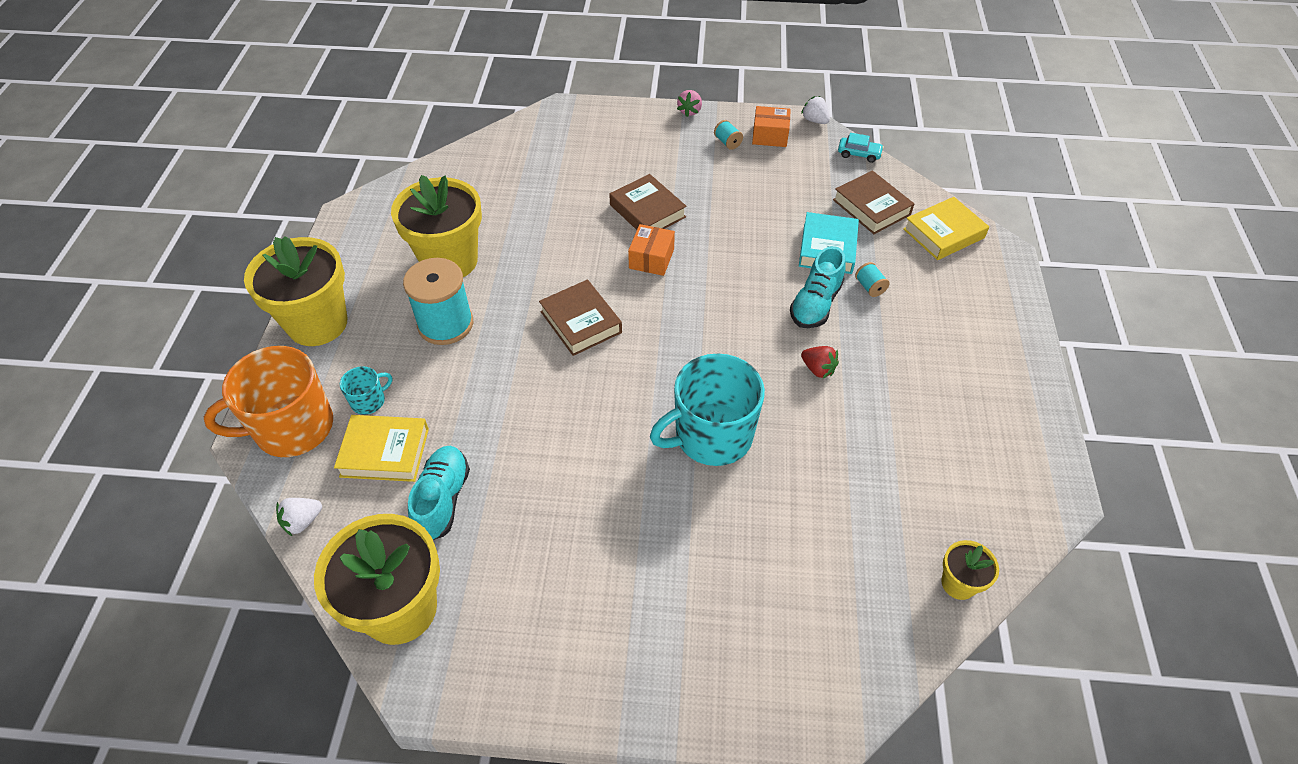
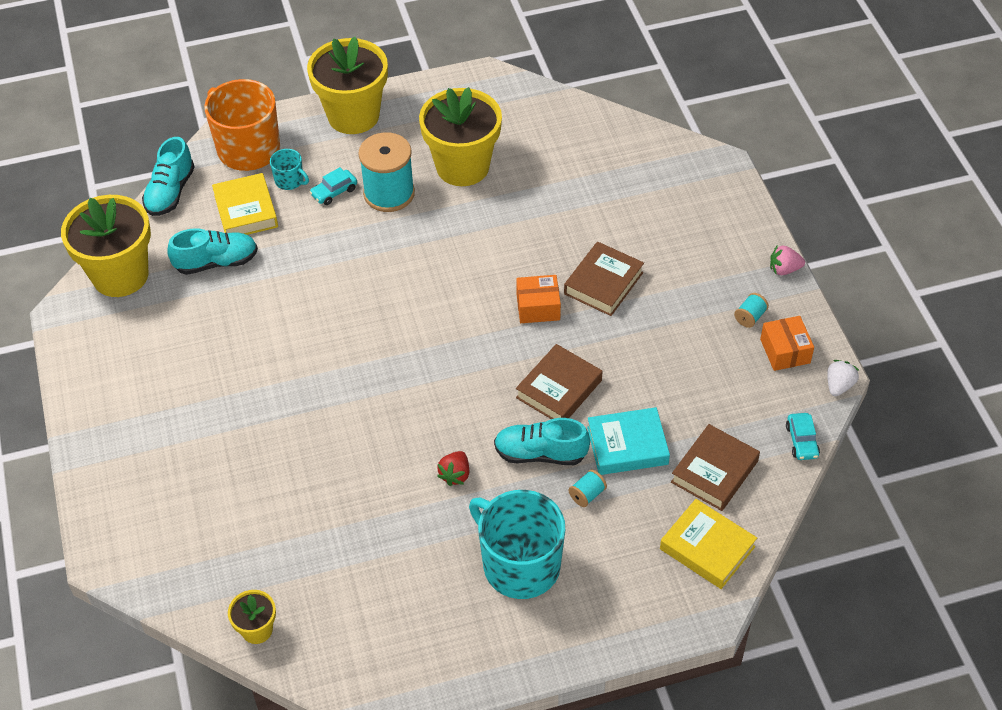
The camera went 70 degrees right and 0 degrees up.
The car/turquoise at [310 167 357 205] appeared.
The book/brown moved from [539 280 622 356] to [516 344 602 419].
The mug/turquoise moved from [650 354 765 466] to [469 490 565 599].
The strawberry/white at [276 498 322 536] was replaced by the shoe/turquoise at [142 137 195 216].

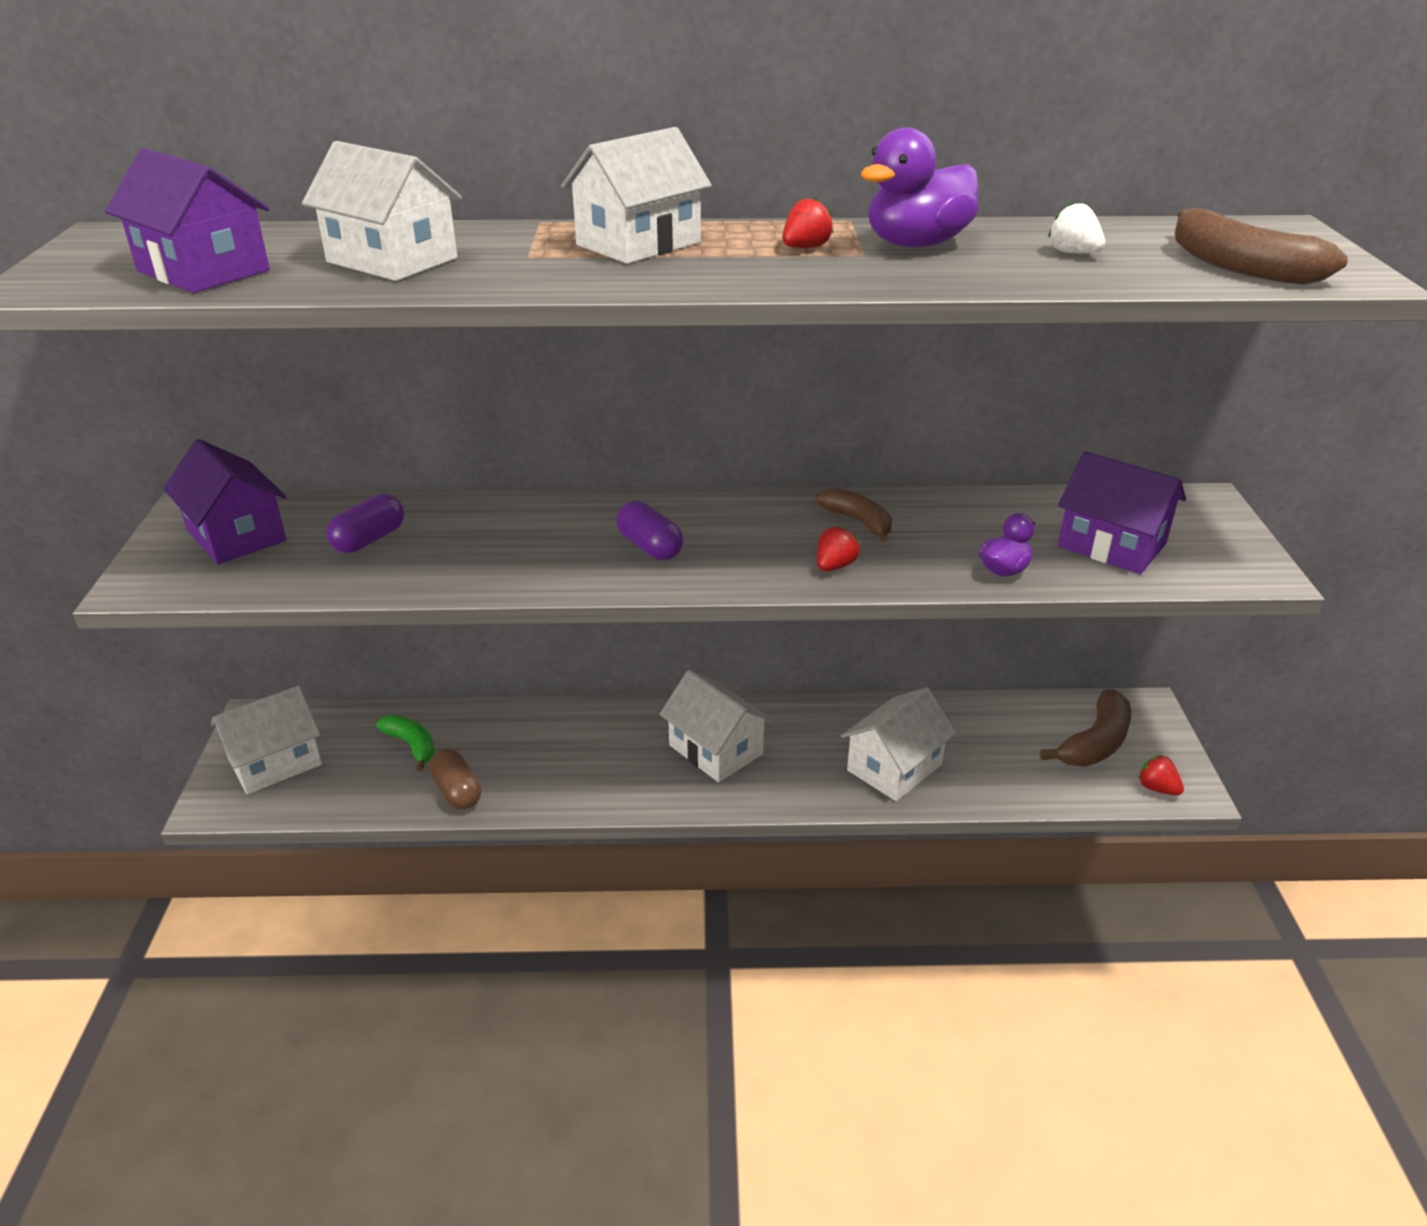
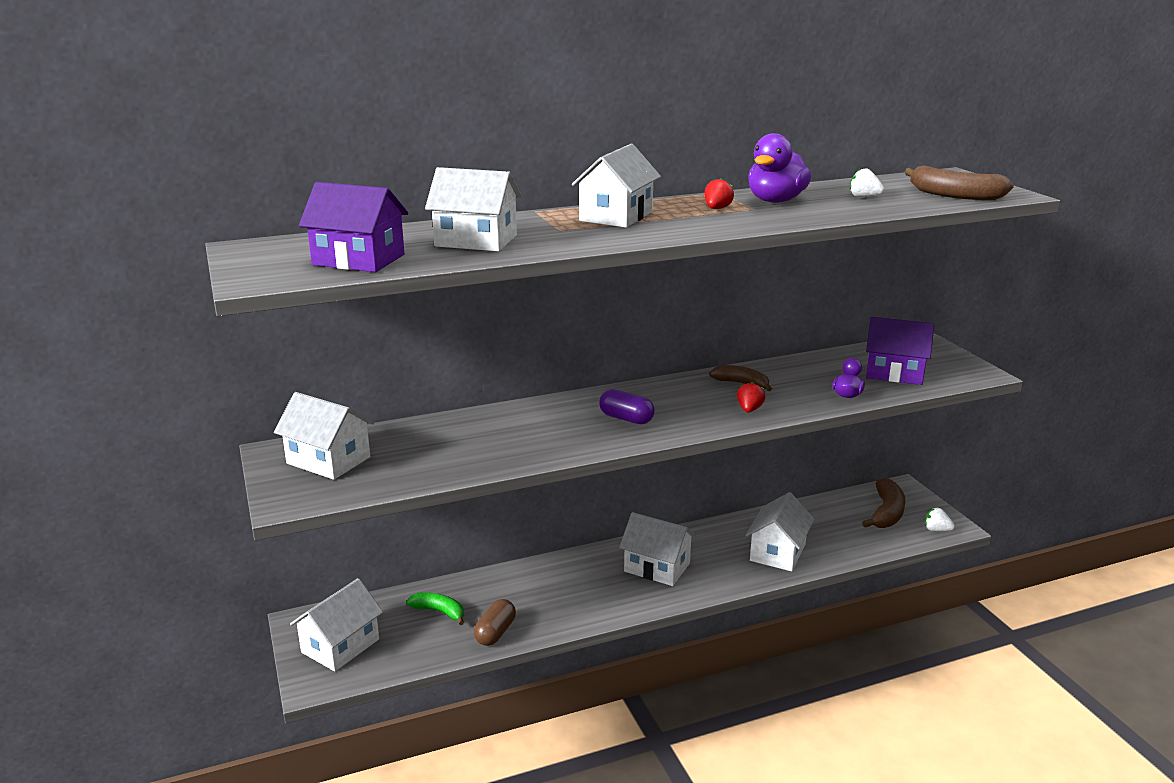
The camera went 20 degrees left and 10 degrees down.
The capsule/purple at [326 494 404 553] disappeared.
The house/purple at [163 439 286 564] became the house/white at [274 392 374 480].
The strawberry/red at [1138 755 1184 796] became the strawberry/white at [925 508 955 532].
The capsule/brown at [429 749 481 810] turned 75 degrees clockwise.

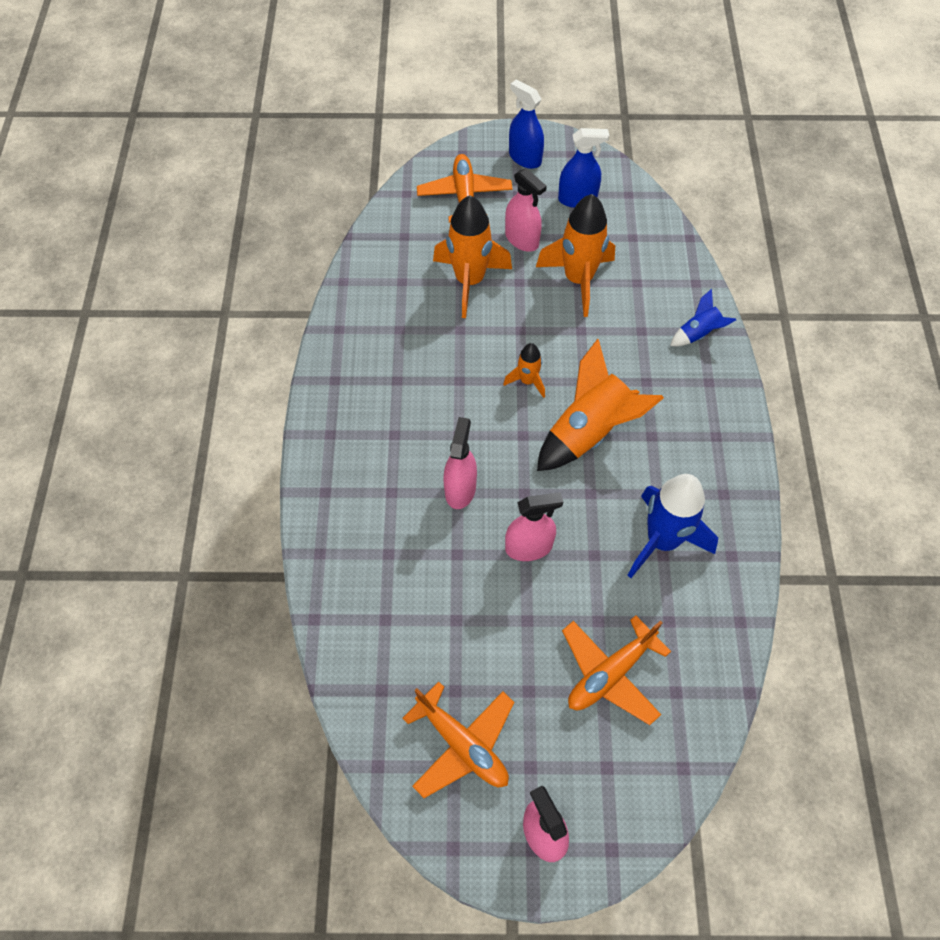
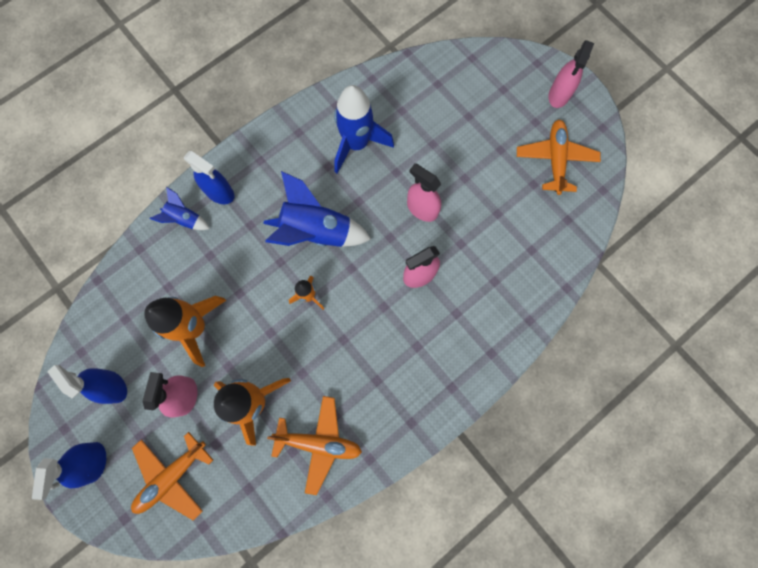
The camera went 130 degrees left and 15 degrees up.
The spray bottle/blue at [184 151 235 204] appeared.
The plane/orange moved from [562 615 671 725] to [267 396 362 495].
The rocket/orange at [537 339 664 471] became the rocket/blue at [263 171 371 247].

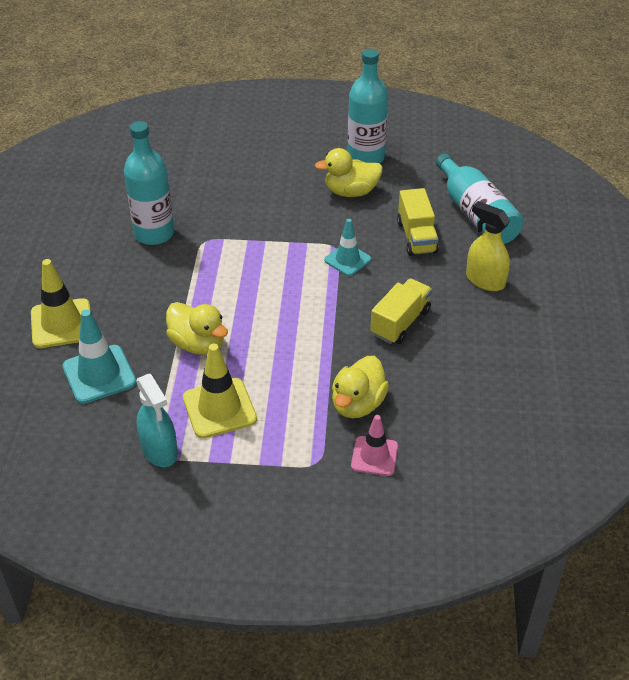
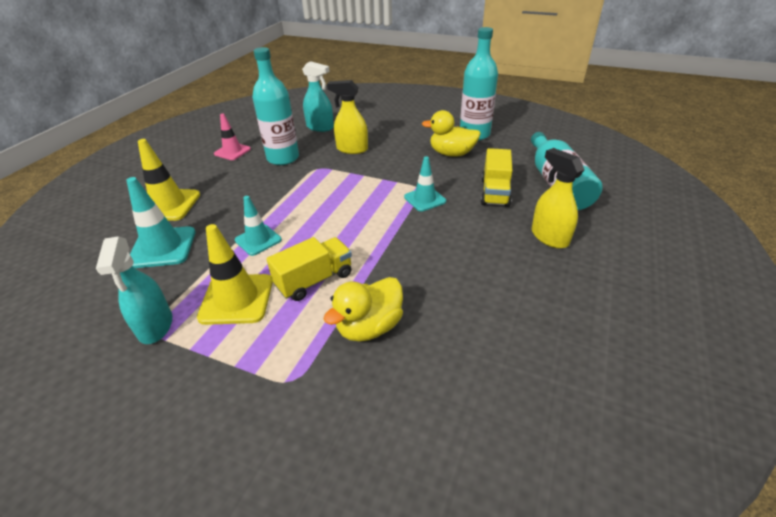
The camera went 20 degrees right and 5 degrees down.
The spray bottle/turquoise at [302 61 334 132] appeared.
The spray bottle/yellow at [327 80 368 154] appeared.
The traffic cone/pink moved from [351 415 398 476] to [214 113 251 160].
The truck/yellow moved from [370 278 432 344] to [266 237 352 301].
The duck/yellow at [166 302 228 355] was replaced by the traffic cone/turquoise at [235 196 282 256].

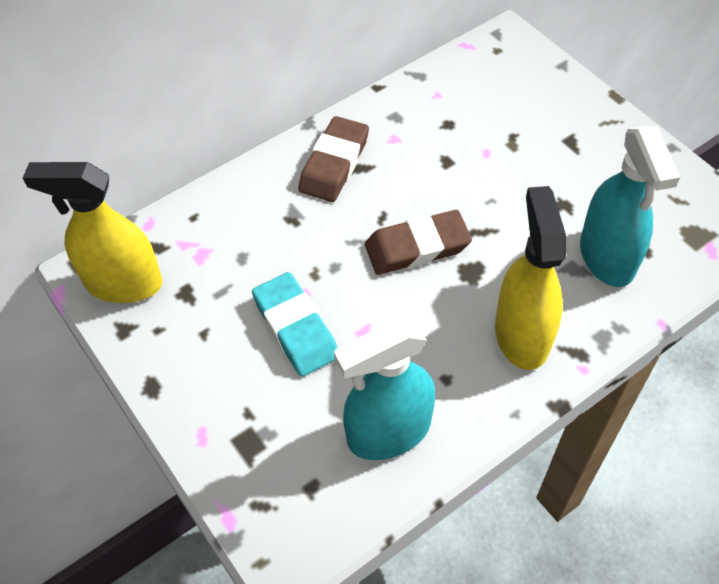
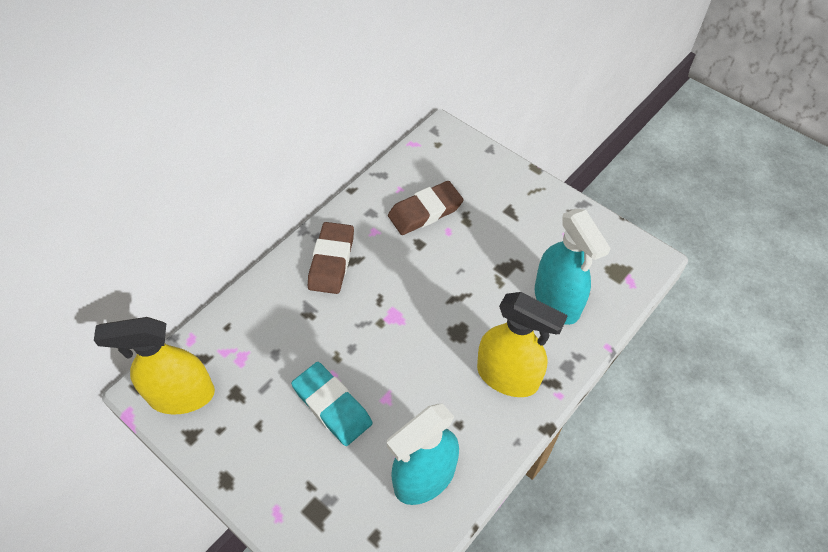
The camera went 15 degrees left and 0 degrees up.
The eraser/brown moved from [365 210 472 275] to [388 181 464 235].
The spray bottle/yellow at [495 186 566 370] turned 135 degrees clockwise.

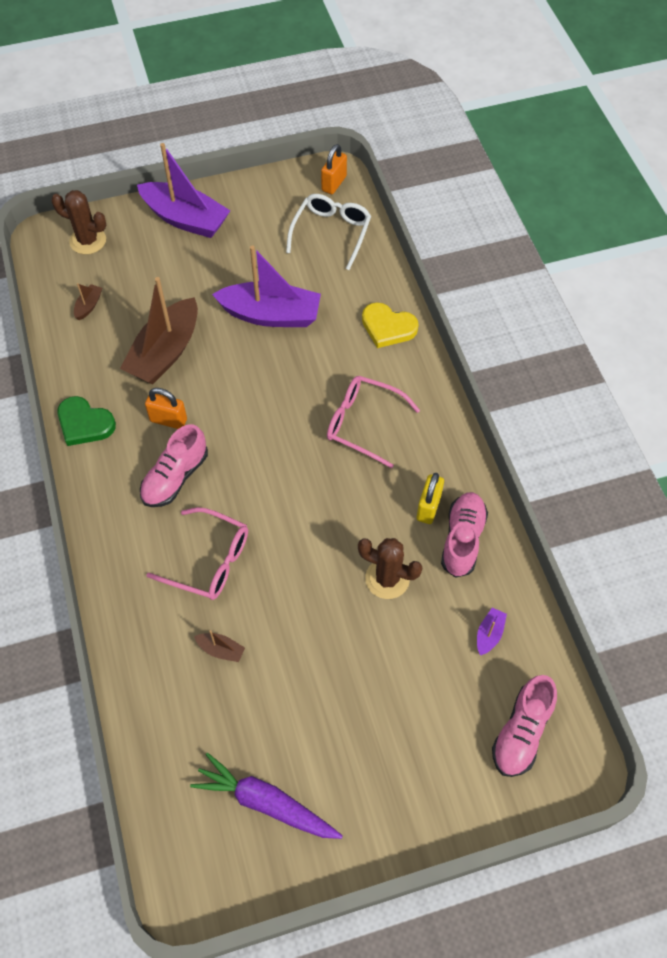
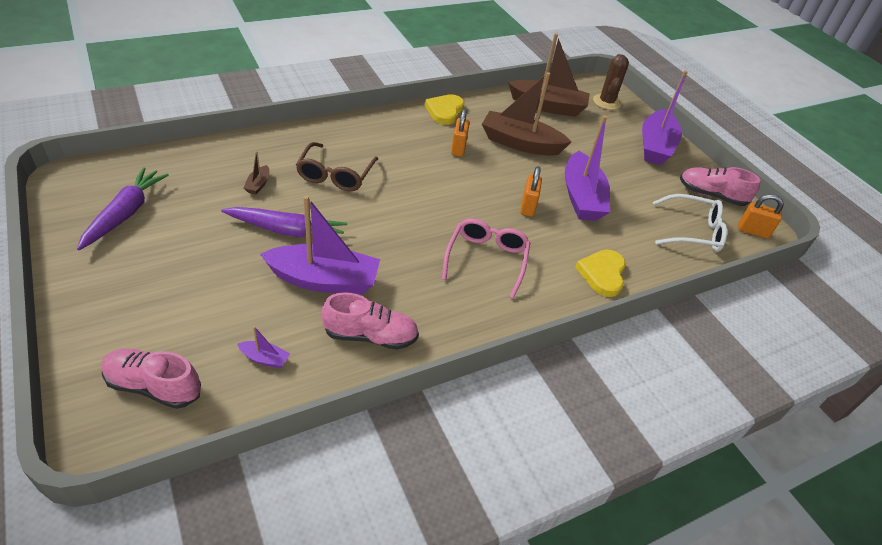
The camera went 75 degrees right and 15 degrees down.
The padlock/yellow at [417 473 444 524] disappeared.
The carrot/purple at [221 207 347 238] appeared.
The padlock/orange at [520 166 542 217] appeared.
The shoe/pink moved from [140 424 208 507] to [680 167 761 206].
The cactus/brown at [358 538 422 599] was replaced by the boat/purple at [260 195 380 294].
The heart/green at [57 396 116 446] became the heart/yellow at [425 94 464 125].
The glasses/pink at [146 507 248 600] became the glasses/brown at [296 142 378 191].
The boat/brown at [74 283 102 320] changed to 2.44 times the size.

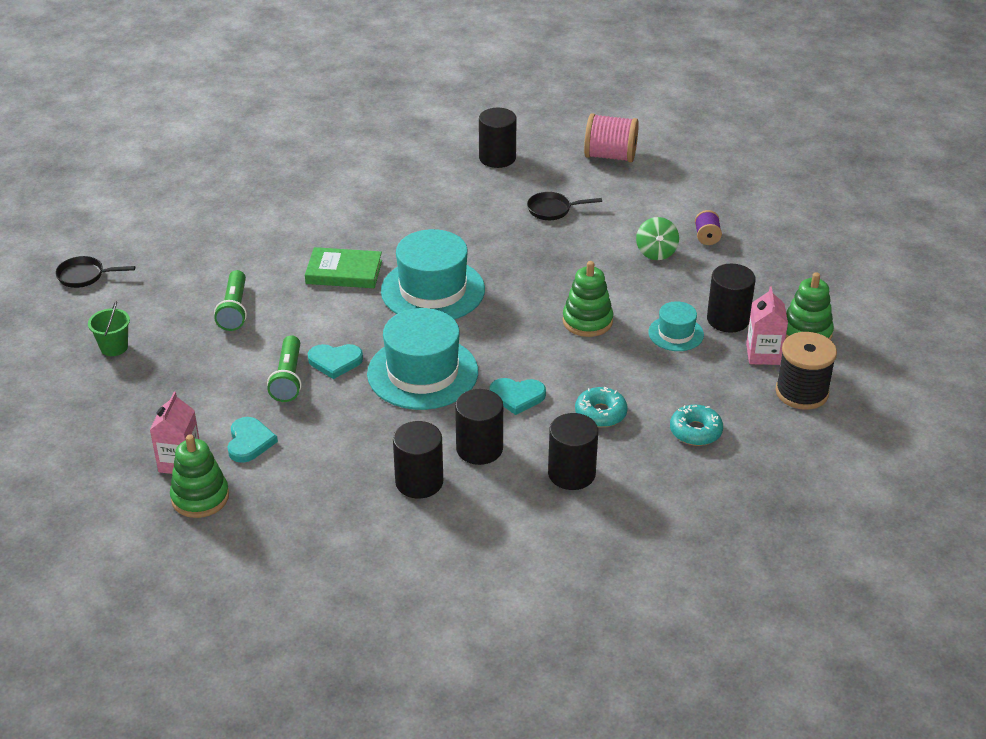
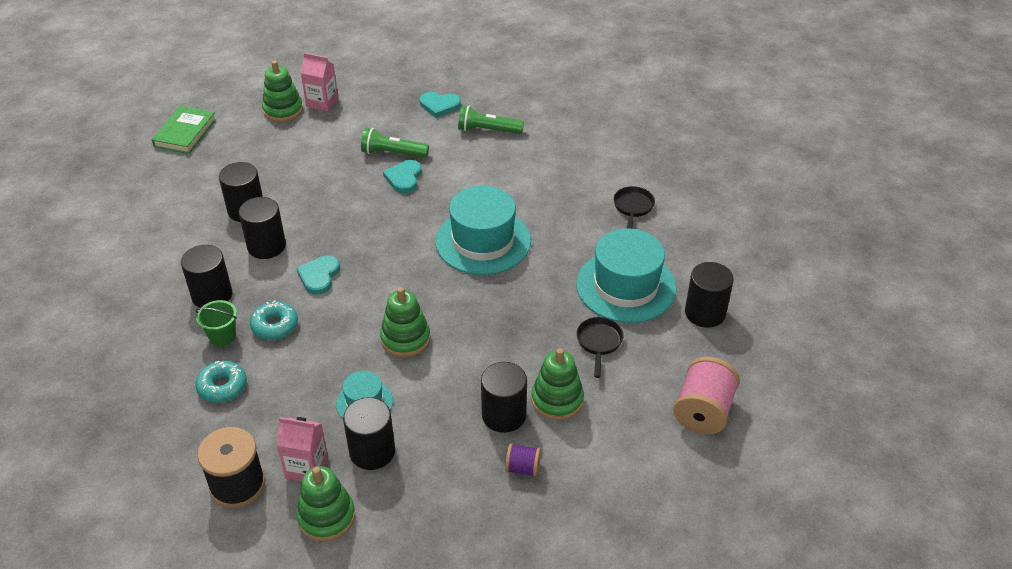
The camera went 100 degrees right and 5 degrees up.
The stacking toy/green at [532 348 584 420] appeared.
The pan/black moved from [55 256 135 288] to [613 186 655 229].
The bucket/green moved from [88 301 130 356] to [196 300 237 346].
The heart/turquoise moved from [227 417 278 463] to [420 92 461 117].
The book/green moved from [305 247 382 288] to [152 106 216 154].
The hat/turquoise moved from [367 308 478 410] to [576 229 677 323].
The spinning top/green at [636 217 679 260] was replaced by the cylinder/black at [481 362 527 433].

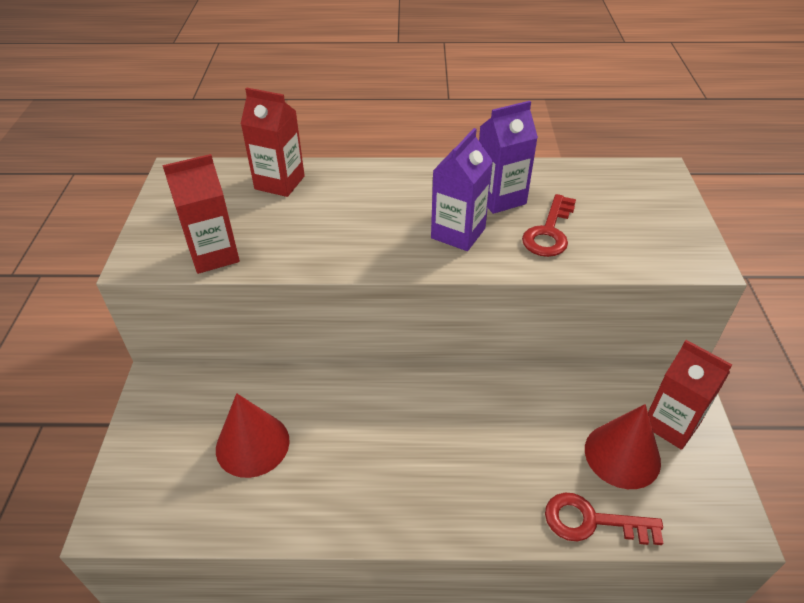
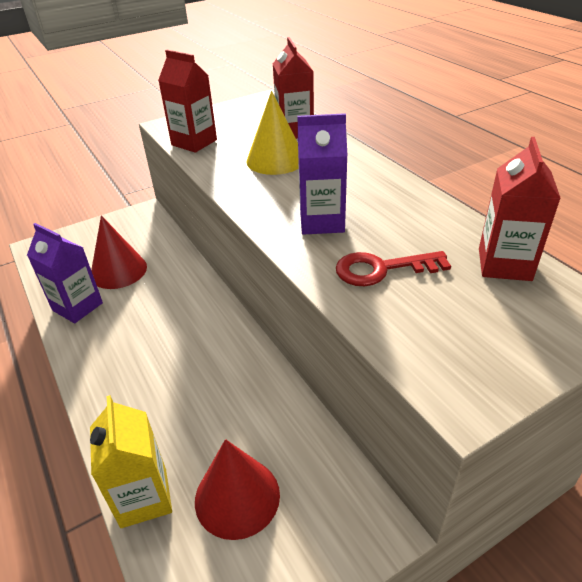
The camera went 60 degrees right and 5 degrees down.
The cone/yellow at [246 91 299 175] appeared.
The carton/purple moved from [479 101 538 214] to [27 223 103 323].
The carton/red moved from [648 340 732 450] to [479 137 561 281].
The key/red at [545 493 663 545] was replaced by the carton/yellow at [90 395 172 528].

